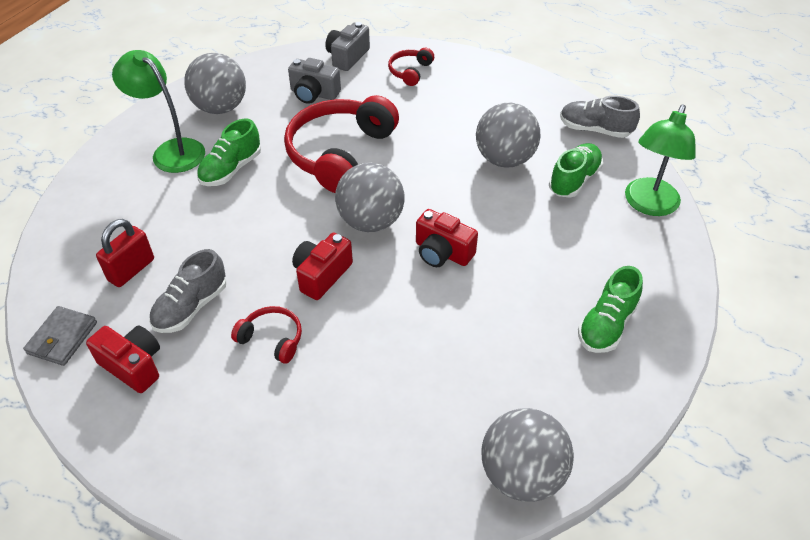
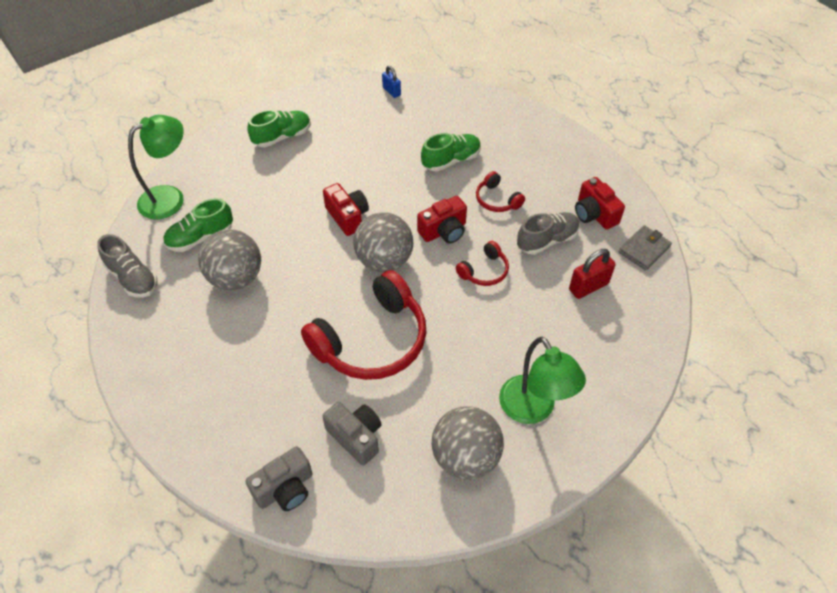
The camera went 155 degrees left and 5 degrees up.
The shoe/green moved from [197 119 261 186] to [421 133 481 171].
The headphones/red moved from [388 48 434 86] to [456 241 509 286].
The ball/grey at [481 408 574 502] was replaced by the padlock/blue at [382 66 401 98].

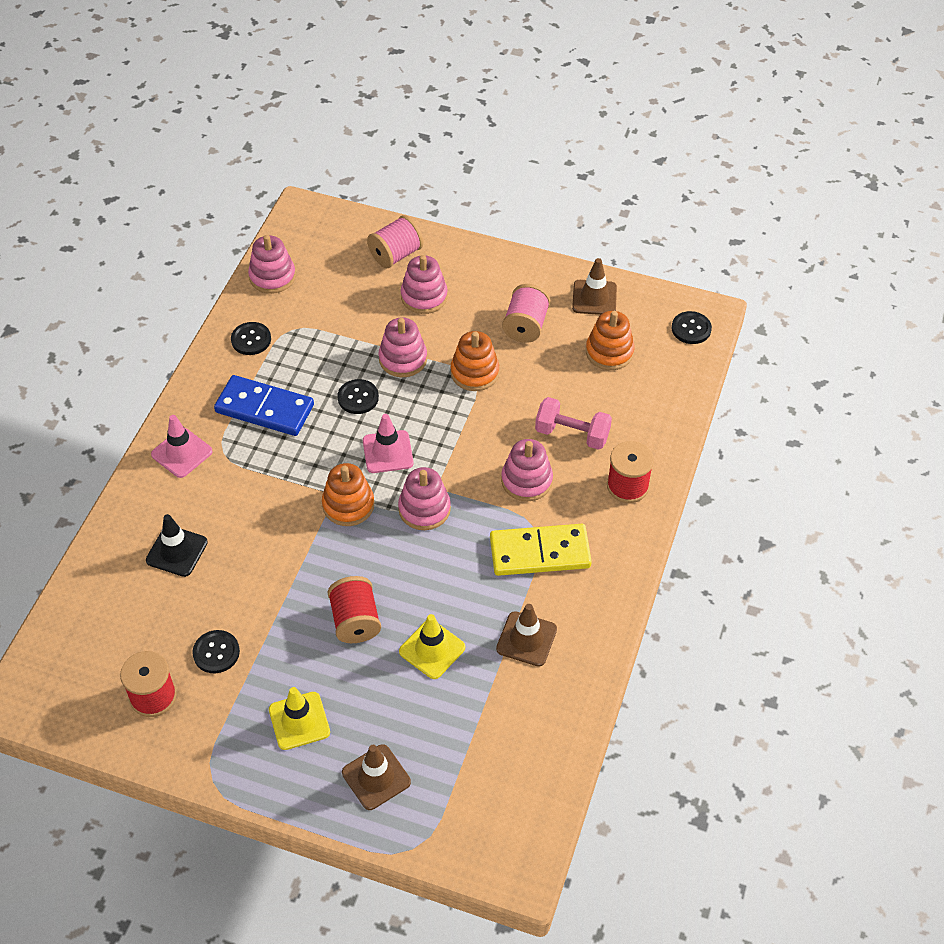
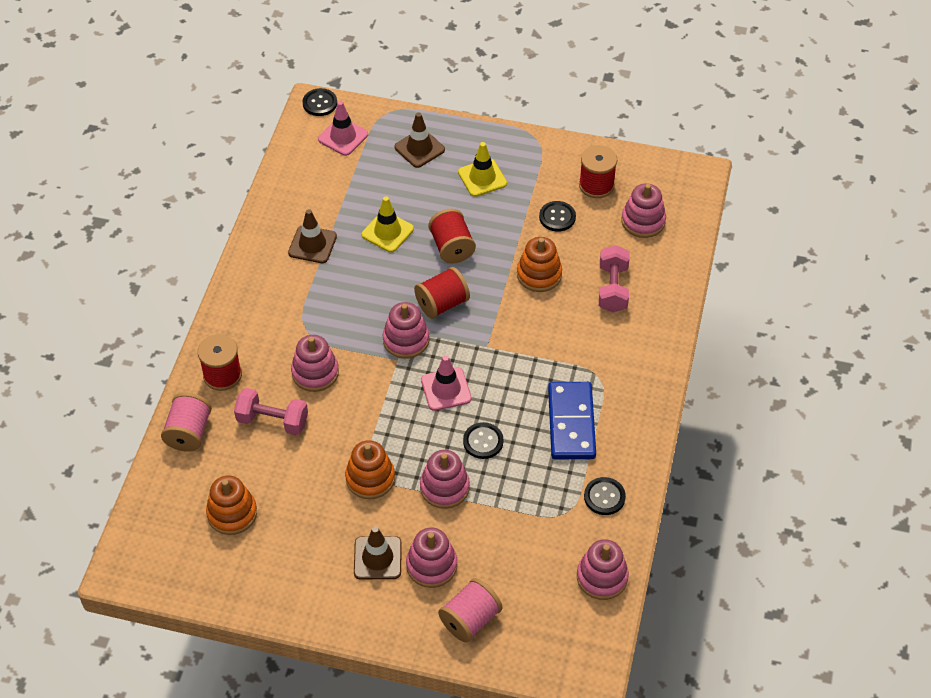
The camera went 175 degrees right and 0 degrees up.
The domino/yellow at [490 524 592 576] disappeared.
The spool/red at [414 267 470 319] appeared.
The stacking toy/pink at [621 183 666 238] appeared.
The traffic cone/pink moved from [151 415 213 478] to [318 101 368 156].
The stacking toy/orange moved from [322 463 374 526] to [517 237 562 292].
The spool/pink moved from [502 284 551 343] to [161 392 212 452].
The traffic cone/brown moved from [572 258 617 315] to [354 526 402 579].
The button/black moved from [672 311 712 344] to [303 88 337 116].
The traffic cone/black at [146 514 208 577] was replaced by the dumbbell/pink at [599 245 630 313].
The domino/blue at [214 375 314 436] turned 75 degrees clockwise.

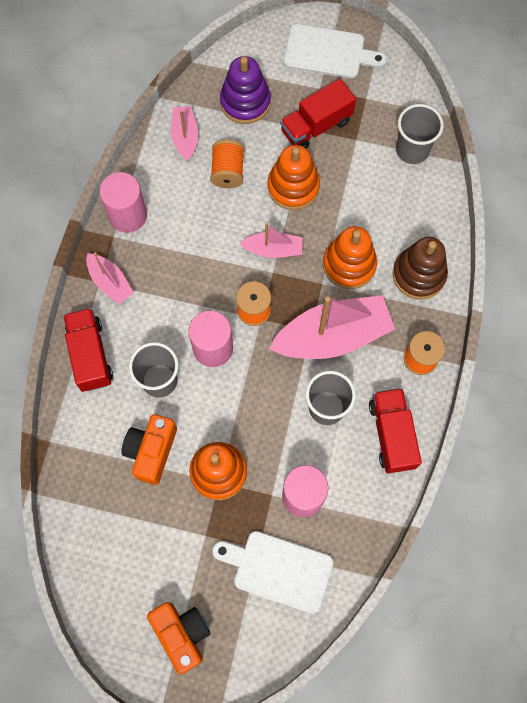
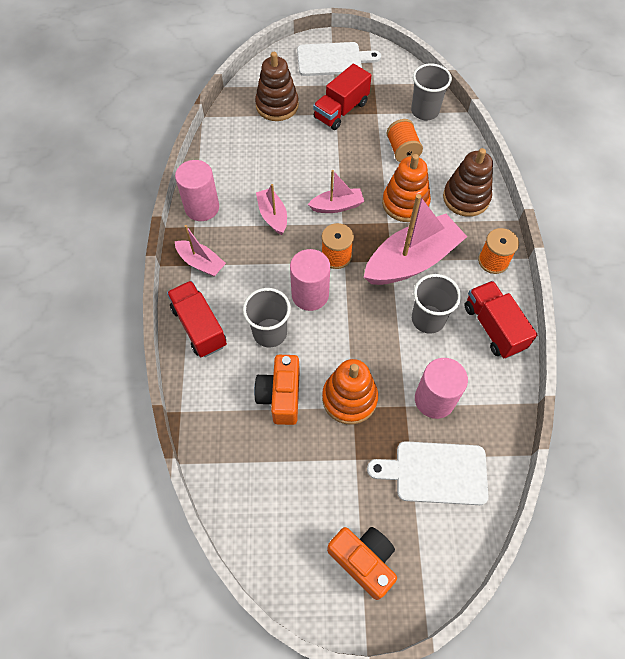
The camera went 15 degrees left and 10 degrees down.
The stacking toy/orange at [268 145 320 210] disappeared.
The boat/pink moved from [171 106 198 161] to [256 184 287 235].
The spool/orange moved from [210 140 244 188] to [386 119 423 162].
The stacking toy/purple at [220 56 271 124] became the stacking toy/brown at [255 52 299 121].

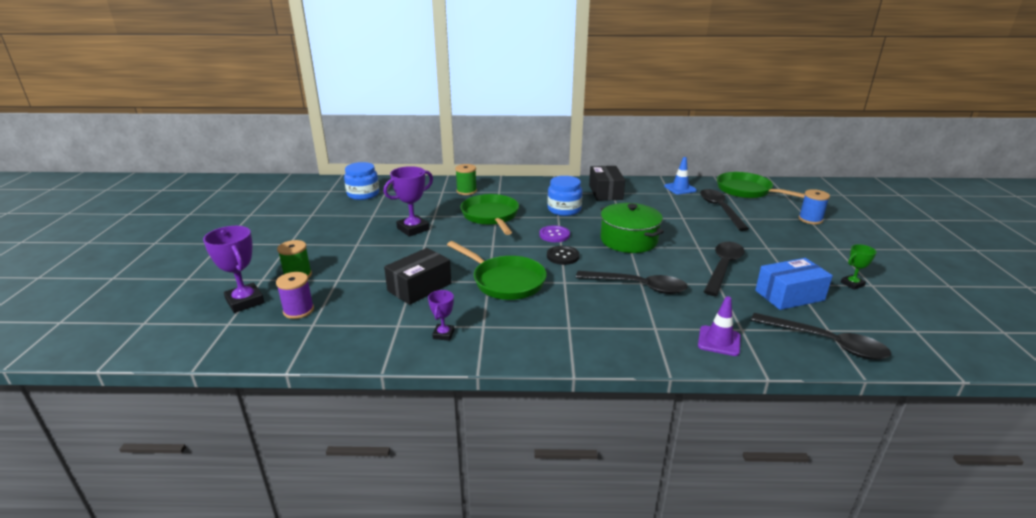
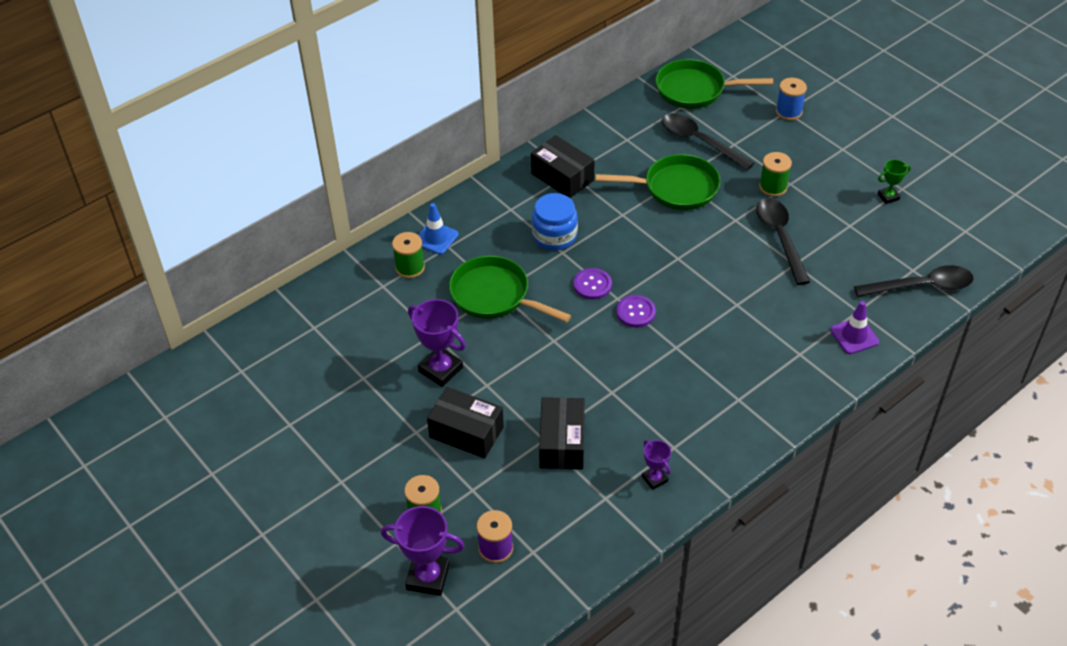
The camera went 40 degrees left and 20 degrees up.
The jar/blue at [344 162 379 200] disappeared.
The spoon/black at [576 271 688 294] disappeared.
The pot/green at [600 203 664 253] disappeared.
The box/blue at [755 258 833 310] disappeared.
The box/black at [427 387 504 458] appeared.
The spool/green at [759 152 792 197] appeared.
The pan/green moved from [447 241 547 300] to [595 154 720 210].
The traffic cone/blue moved from [664 157 697 195] to [418 203 459 255].
The button/black at [547 246 580 265] became the button/purple at [616 295 656 327].
The trophy/purple at [383 166 433 237] turned 60 degrees counterclockwise.
The trophy/green at [841 244 877 290] turned 45 degrees clockwise.

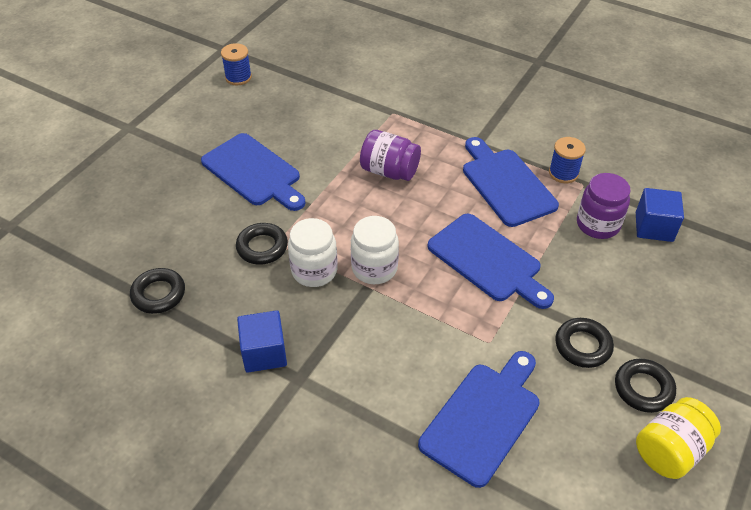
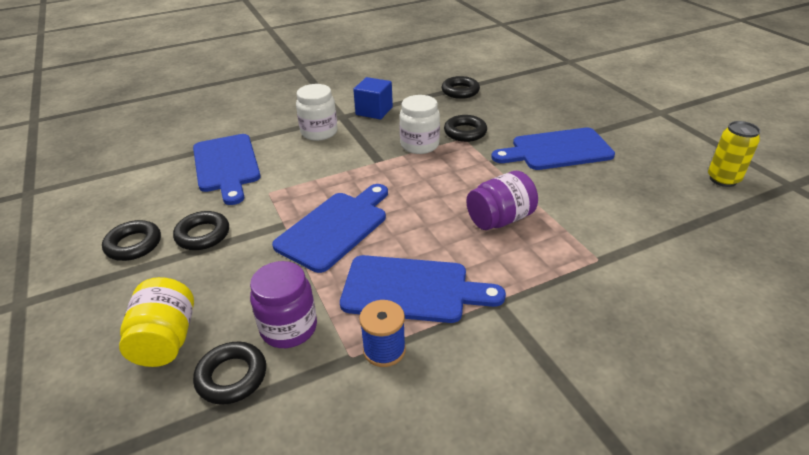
The camera went 125 degrees right and 10 degrees down.
The jar/white moved from [351 216 399 284] to [296 84 338 141].
The jar/yellow moved from [636 397 721 479] to [119 277 194 367].
The spool/blue at [221 43 252 85] was replaced by the can/yellow at [708 121 760 187].
The cube/blue at [636 188 684 242] was replaced by the ring/black at [193 342 266 405].
The cutting board/blue at [427 214 554 309] turned 135 degrees clockwise.

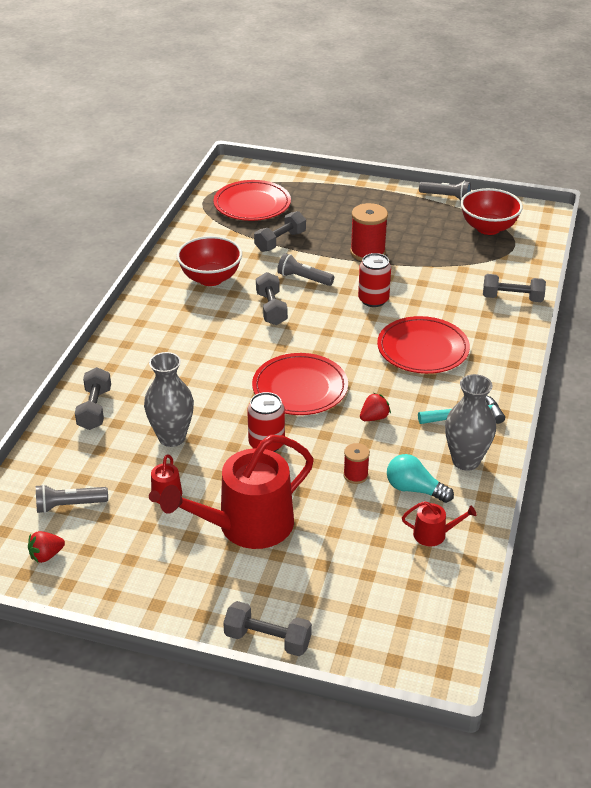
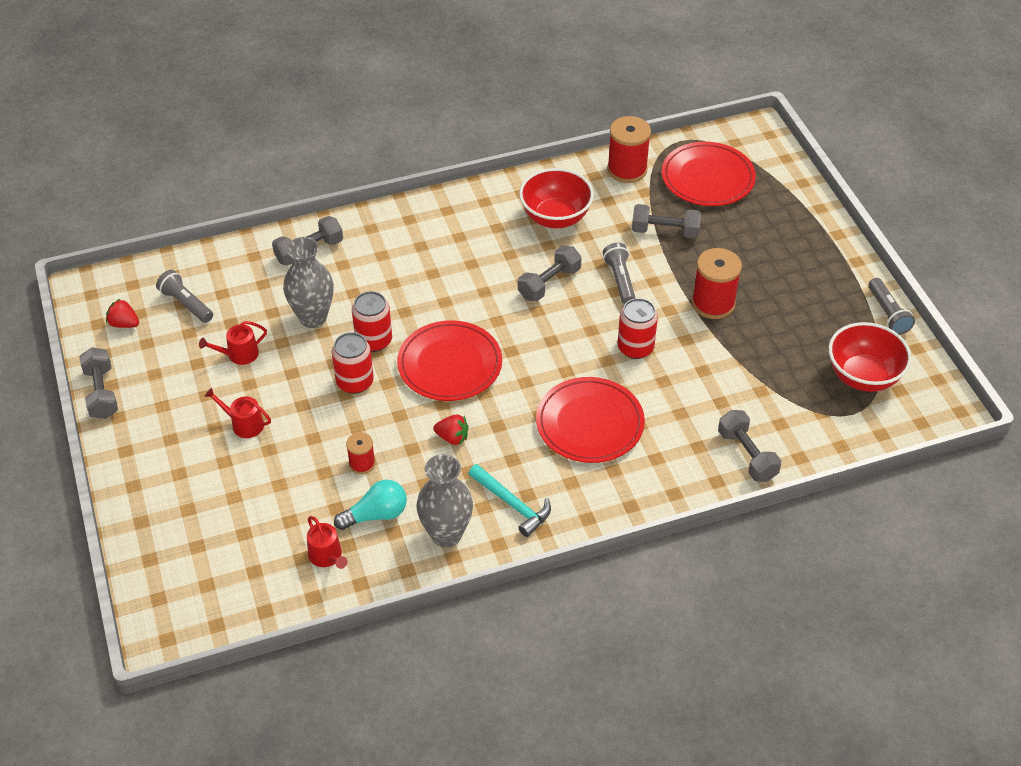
The camera went 55 degrees right and 10 degrees up.
The can/red at [352 291 392 352] appeared.
The spool/red at [607 116 651 183] appeared.
The dumbbell/grey moved from [223 601 312 656] to [79 347 118 419].
The light bulb/turquoise at [387 454 454 503] turned 75 degrees clockwise.
The watering can/red at [160 435 314 549] changed to 0.43 times the size.

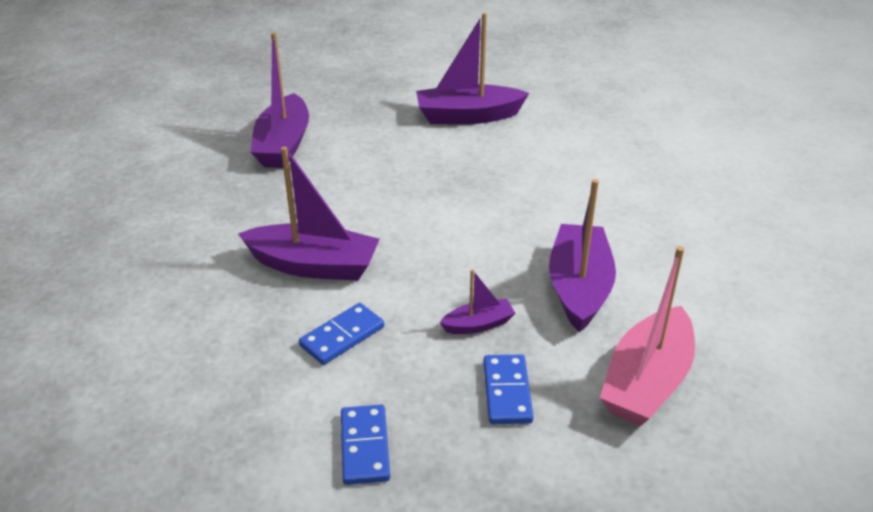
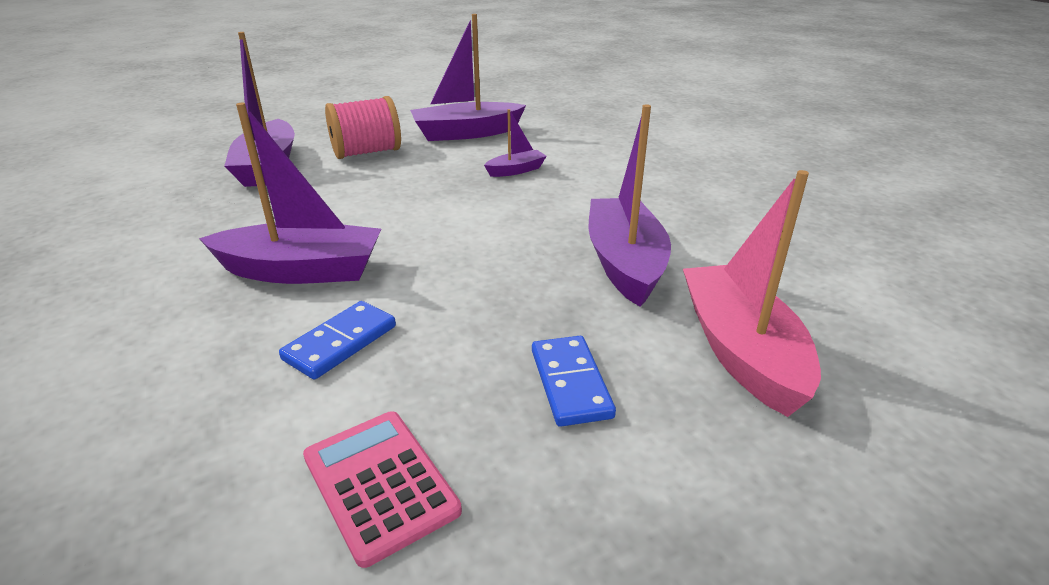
The camera went 10 degrees left and 5 degrees down.
The spool/pink at [325 96 401 159] appeared.
The boat/purple moved from [440 269 515 334] to [484 109 547 177].
The domino/blue at [341 405 390 485] was replaced by the calculator/pink at [303 411 462 568].
The boat/pink at [600 246 695 426] turned 150 degrees clockwise.

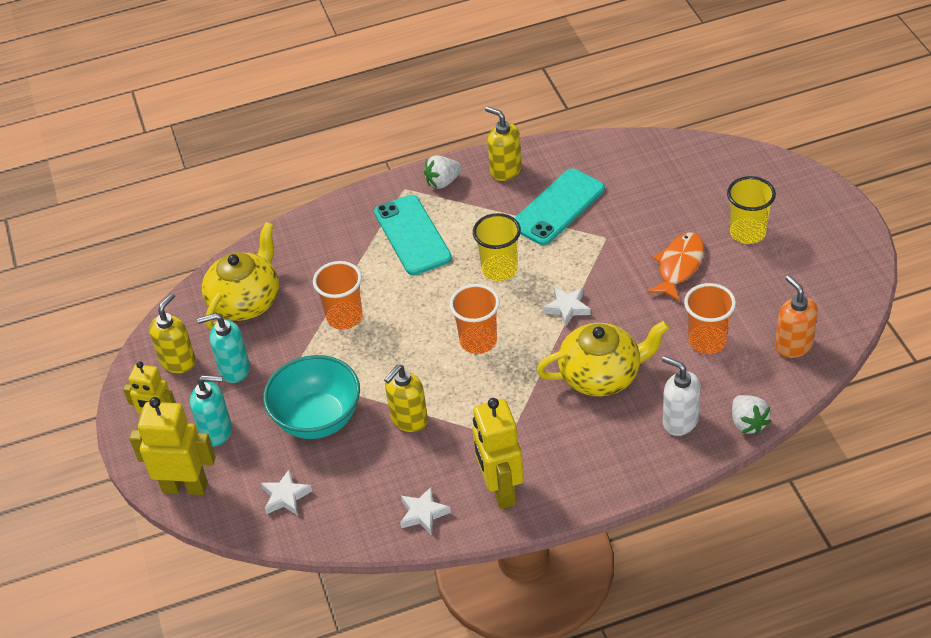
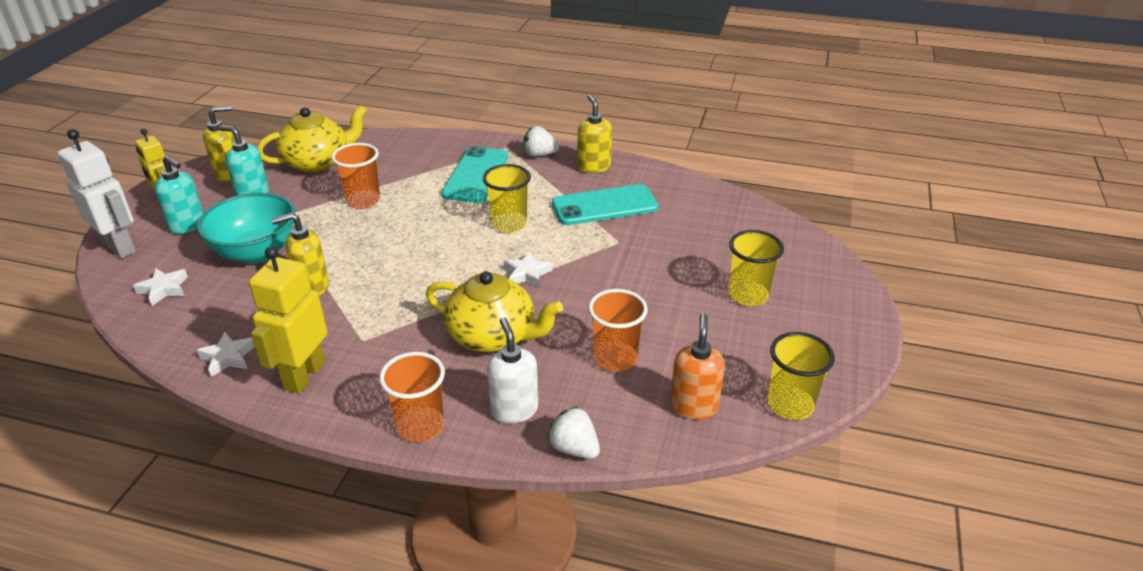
The camera went 30 degrees right and 10 degrees down.
The fish/orange at [647 232 704 302] disappeared.
The cup/yellow at [768 332 835 420] appeared.
The cup/orange moved from [449 284 500 354] to [379 352 445 442].
The robot/yellow at [130 397 216 495] became the robot/white at [58 129 136 258].
The strawberry/white at [732 395 771 435] turned 120 degrees clockwise.

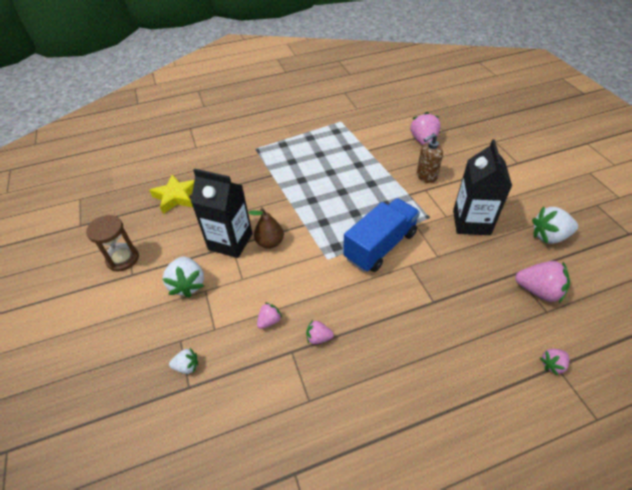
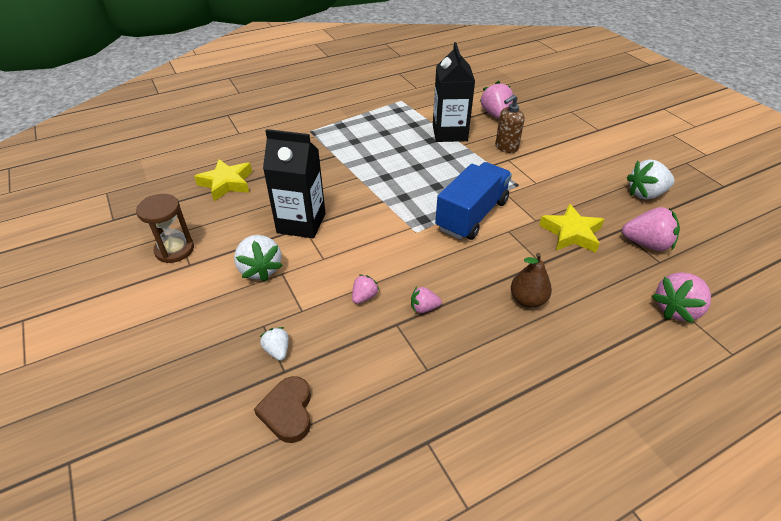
The camera went 10 degrees left and 5 degrees down.
The heart/brown at [254 376 311 443] appeared.
The star/yellow at [539 203 604 253] appeared.
The pear/brown moved from [248 207 284 249] to [511 253 552 308].
The carton/black moved from [453 139 512 235] to [433 42 475 142].
The strawberry/white at [169 348 198 374] turned 105 degrees counterclockwise.
The strawberry/pink at [540 349 569 376] changed to 1.84 times the size.

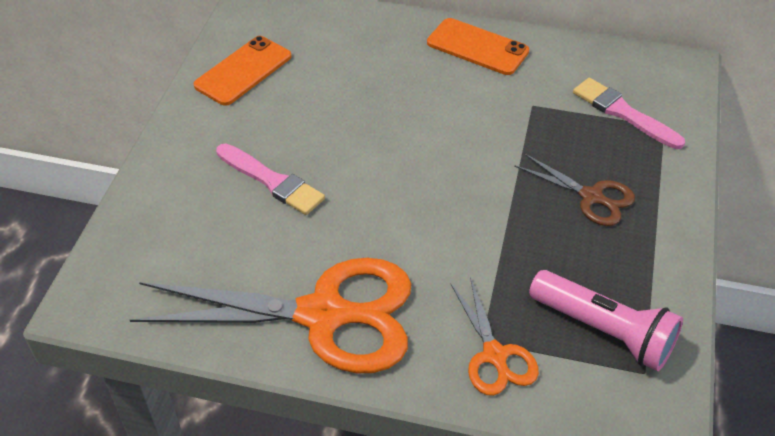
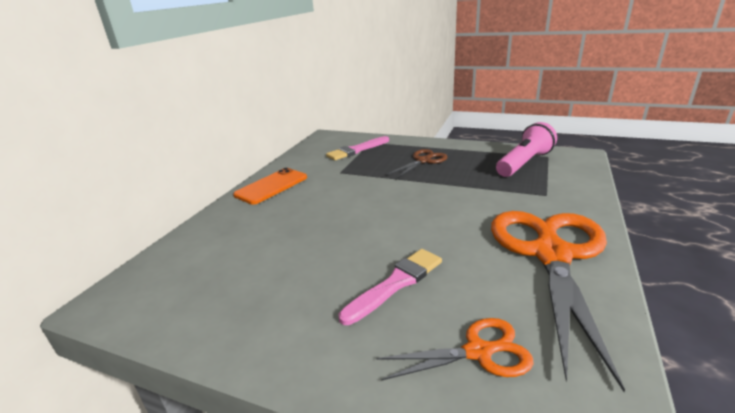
The camera went 80 degrees left and 20 degrees down.
The phone/orange at [193 36 291 106] disappeared.
The scissors/orange moved from [451 277 539 396] to [376 318 534 381].

